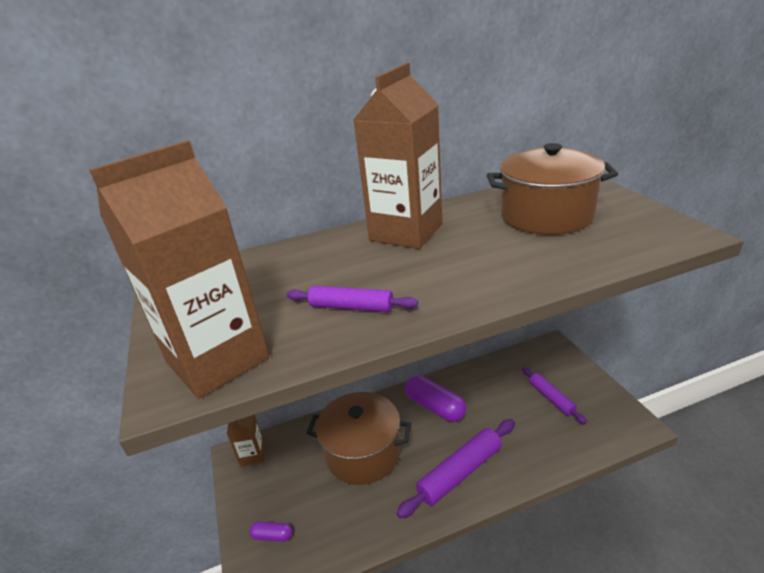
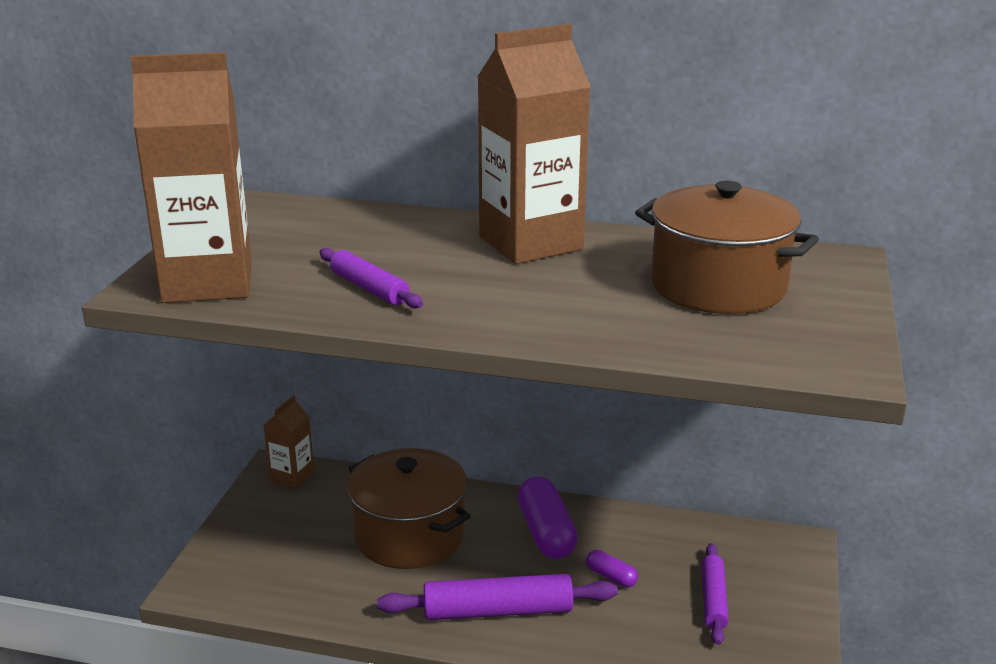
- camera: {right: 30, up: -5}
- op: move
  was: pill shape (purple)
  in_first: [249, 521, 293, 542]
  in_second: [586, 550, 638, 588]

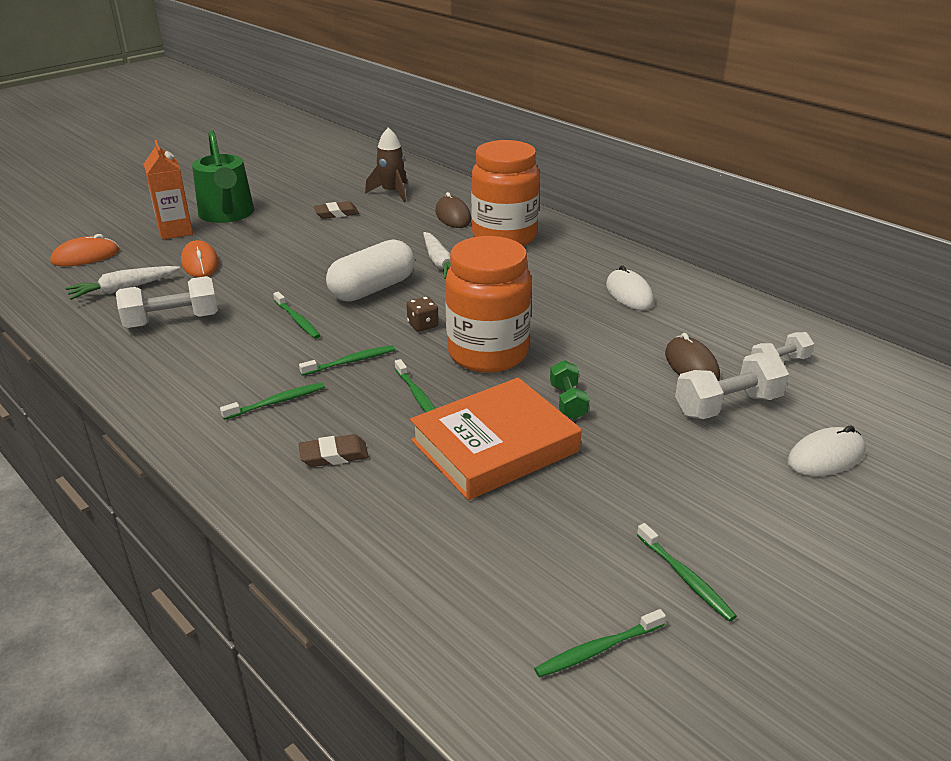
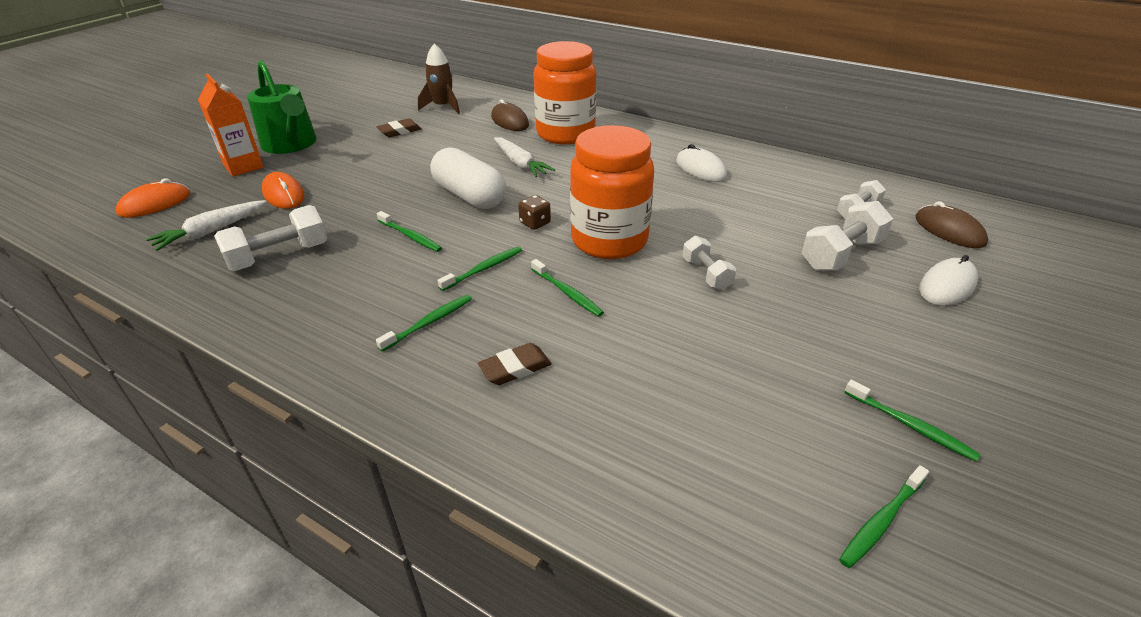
- camera: {right: -15, up: 5}
- op: rotate
  was: pill shape (pure white)
  in_first: [326, 239, 415, 302]
  in_second: [430, 147, 506, 209]
  clockwise: -75
- op: move
  was: PC mouse (dark brown)
  in_first: [665, 333, 720, 381]
  in_second: [916, 201, 988, 248]
- op: recolor
  was: free weight (leaf-green)
  now: free weight (pure white)
  in_first: [550, 360, 589, 419]
  in_second: [682, 236, 736, 290]
- op: delete
  was: book (orange)
  in_first: [410, 378, 582, 500]

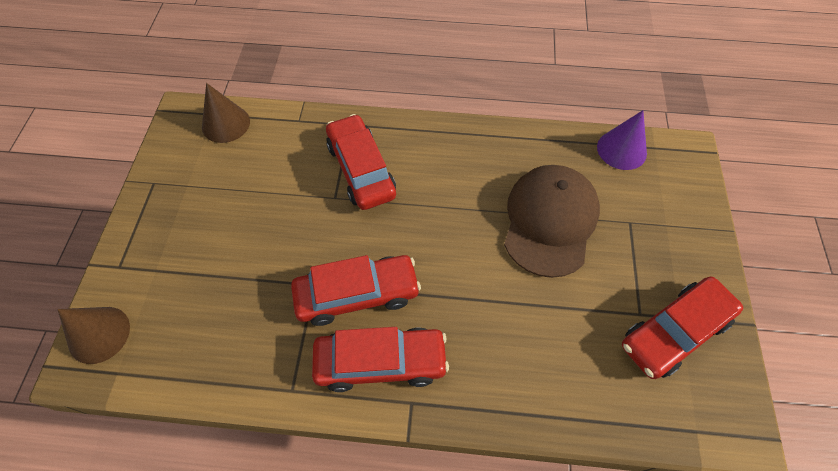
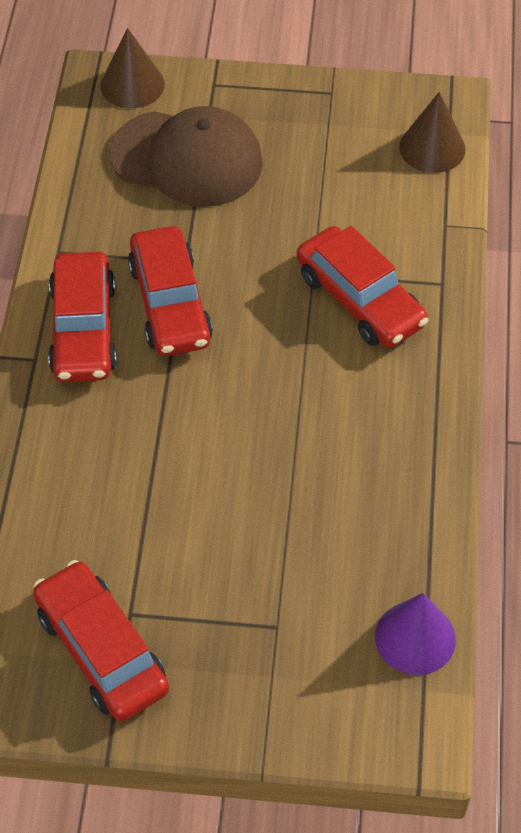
- camera: {right: 90, up: -5}
- op: rotate
  was: car (scarlet)
  in_first: [326, 114, 396, 210]
  in_second: [297, 226, 428, 348]
  clockwise: 75
- op: move
  was: cap (dark brown)
  in_first: [504, 165, 600, 278]
  in_second: [109, 106, 263, 207]

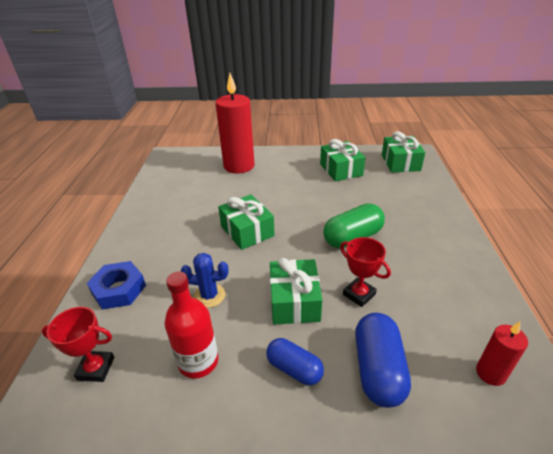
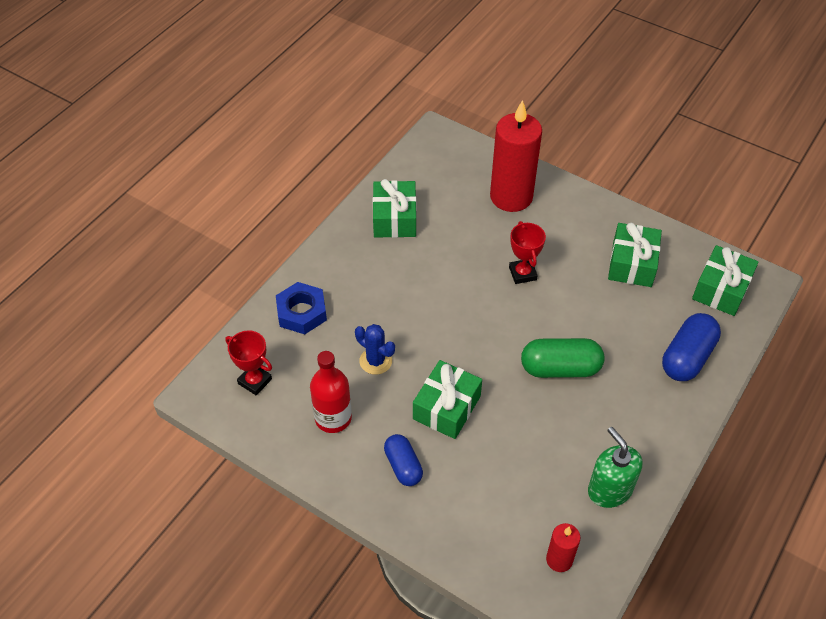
- camera: {right: 30, up: 15}
- op: move
  was: gift (leaf-green)
  in_first: [218, 194, 275, 250]
  in_second: [372, 179, 416, 238]
- op: move
  was: trophy (scarlet)
  in_first: [340, 237, 391, 307]
  in_second: [509, 221, 546, 284]
- op: move
  was: pill shape (blue)
  in_first: [355, 313, 411, 408]
  in_second: [662, 313, 721, 381]
- op: insert
  now: soap pump (leaf-green)
  in_second: [588, 427, 642, 508]

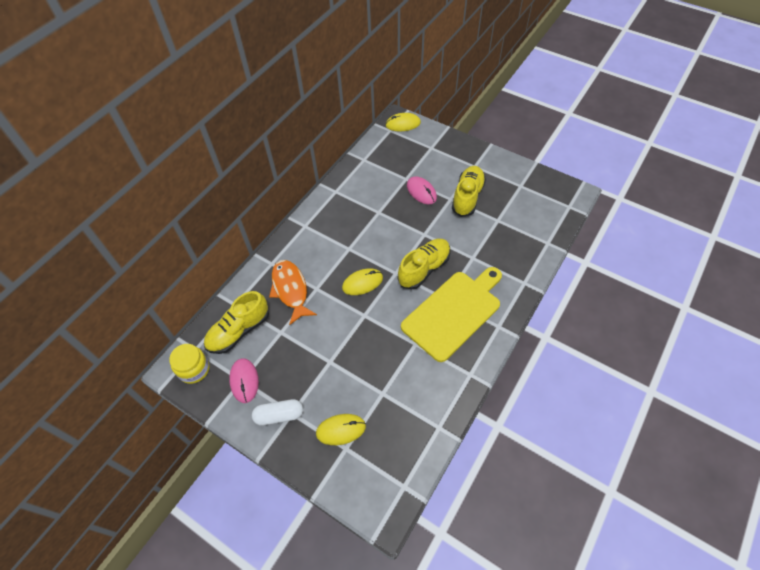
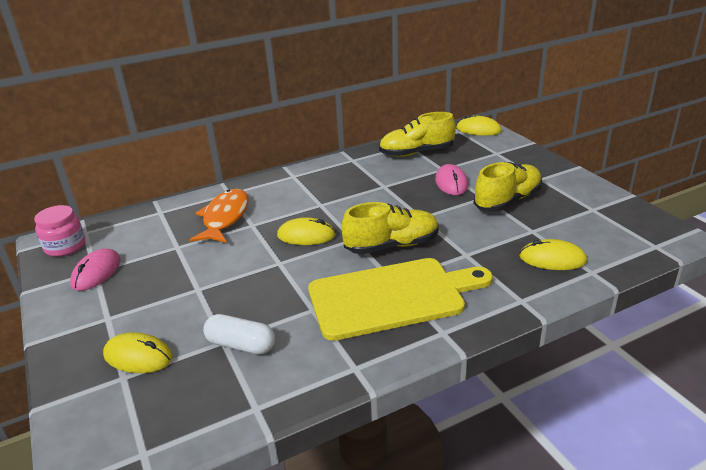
- camera: {right: 30, up: -25}
- op: move
  was: shoe (golden)
  in_first: [204, 291, 269, 354]
  in_second: [379, 112, 456, 157]
- op: recolor
  was: jar (golden)
  now: jar (pink)
  in_first: [169, 344, 209, 384]
  in_second: [34, 205, 85, 257]
- op: move
  was: pill shape (pure white)
  in_first: [252, 399, 303, 426]
  in_second: [203, 314, 275, 354]
- op: insert
  now: PC mouse (golden)
  in_second: [519, 239, 587, 270]

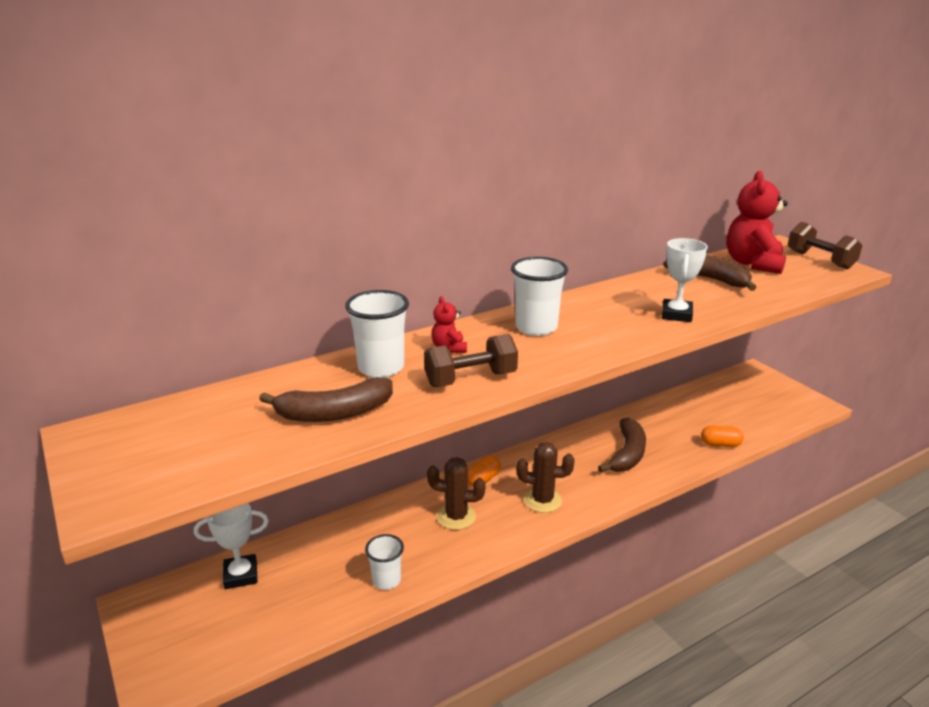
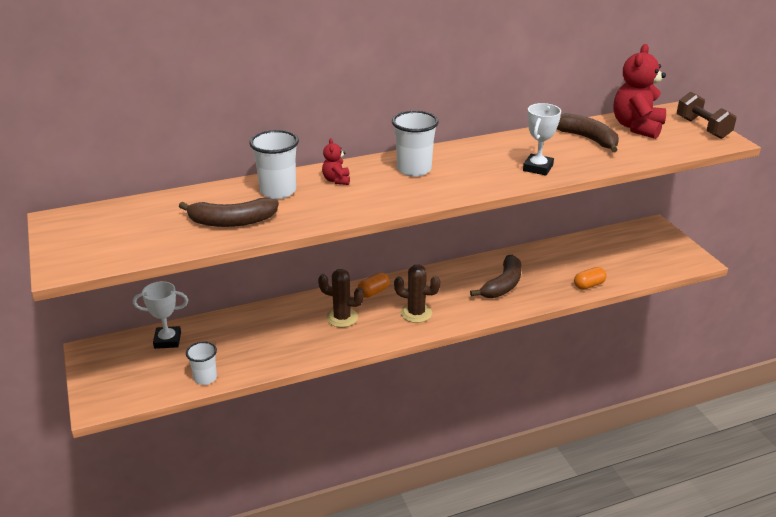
- camera: {right: 10, up: 5}
- op: delete
  was: free weight (dark brown)
  in_first: [424, 334, 518, 387]
- op: rotate
  was: pill shape (orange)
  in_first: [701, 426, 744, 447]
  in_second: [574, 267, 607, 290]
  clockwise: -45
- op: move
  was: beaker (pure white)
  in_first: [365, 534, 404, 590]
  in_second: [186, 342, 217, 385]

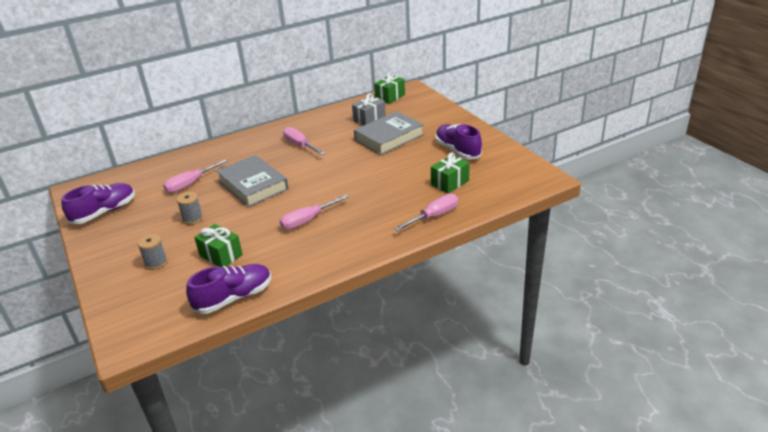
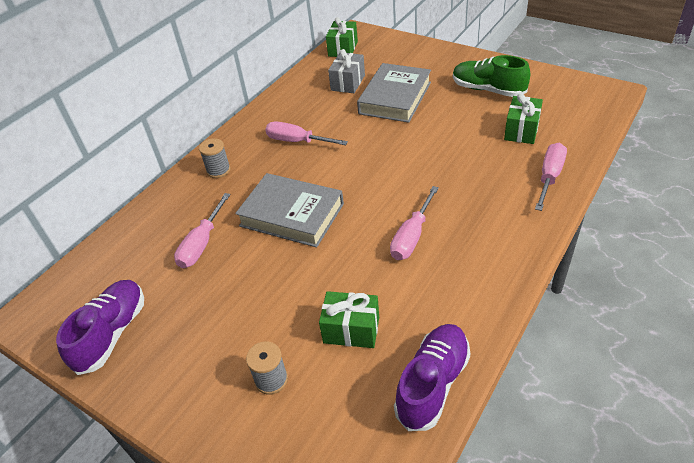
- camera: {right: -25, up: 10}
- op: recolor
  was: shoe (purple)
  now: shoe (leaf-green)
  in_first: [436, 124, 482, 159]
  in_second: [453, 55, 530, 97]
- op: move
  was: reel of thread (grey)
  in_first: [176, 192, 203, 225]
  in_second: [199, 138, 231, 178]

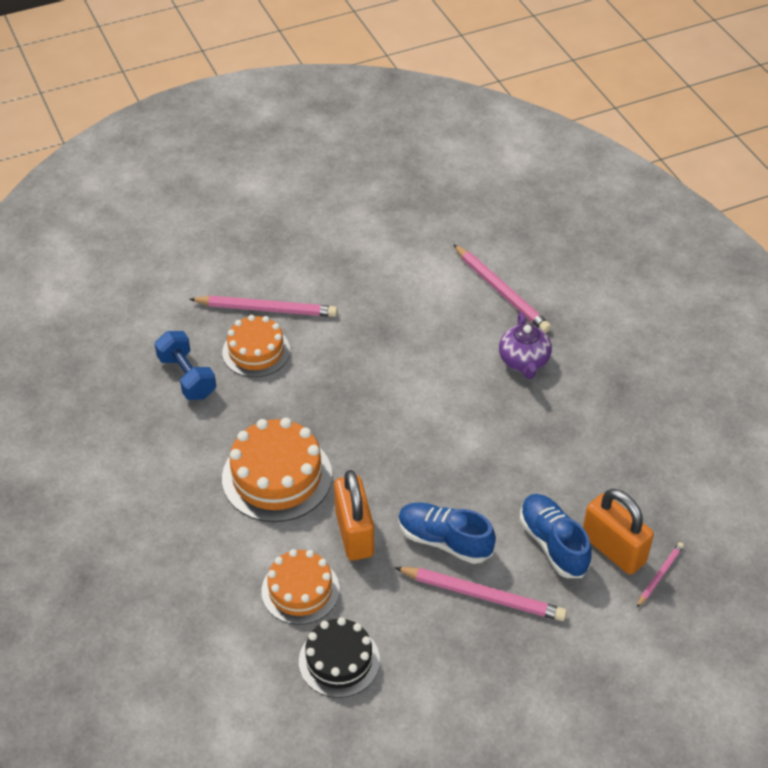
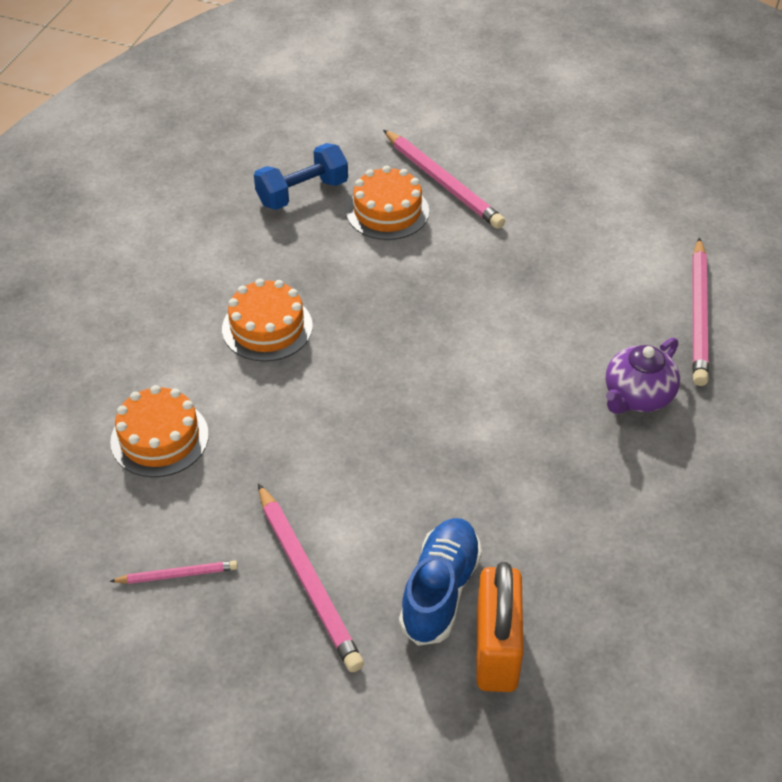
- camera: {right: 45, up: 0}
- op: rotate
  was: free weight (blue)
  in_first: [155, 331, 216, 400]
  in_second: [254, 143, 348, 210]
  clockwise: 45
- op: resize
  was: gateau (orange)
  in_first: [222, 418, 332, 522]
  in_second: [222, 279, 313, 361]
  ratio: 0.67
- op: delete
  was: padlock (orange)
  in_first: [334, 470, 374, 561]
- op: delete
  was: shoe (blue)
  in_first: [398, 502, 496, 564]
- op: move
  was: wooden pencil (pink)
  in_first: [637, 542, 684, 607]
  in_second: [110, 561, 238, 584]
- op: delete
  was: gateau (jet-black)
  in_first: [299, 617, 380, 698]

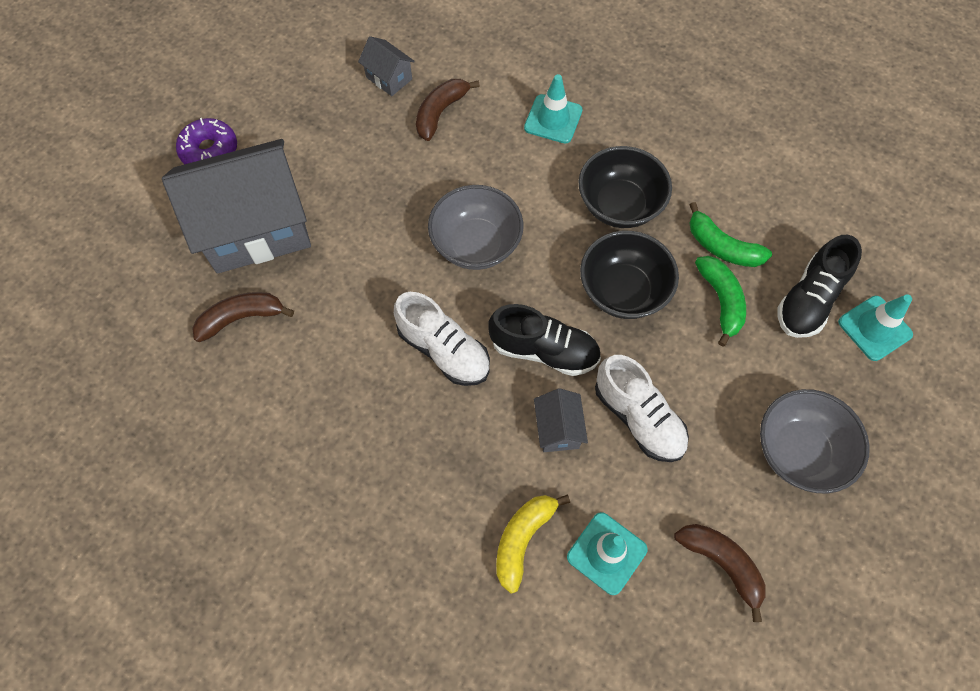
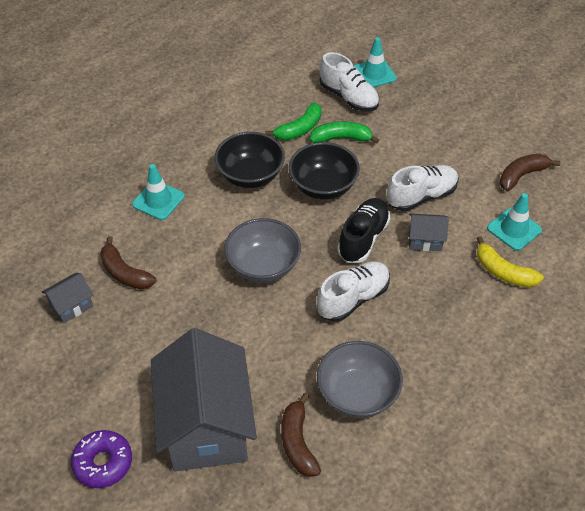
- camera: {right: -80, up: -15}
- op: recolor
  was: shoe (jet-black)
  now: shoe (pure white)
  in_first: [777, 235, 862, 338]
  in_second: [320, 52, 379, 111]
- op: move
  was: serving bowl (grey)
  in_first: [760, 389, 870, 494]
  in_second: [317, 341, 403, 418]

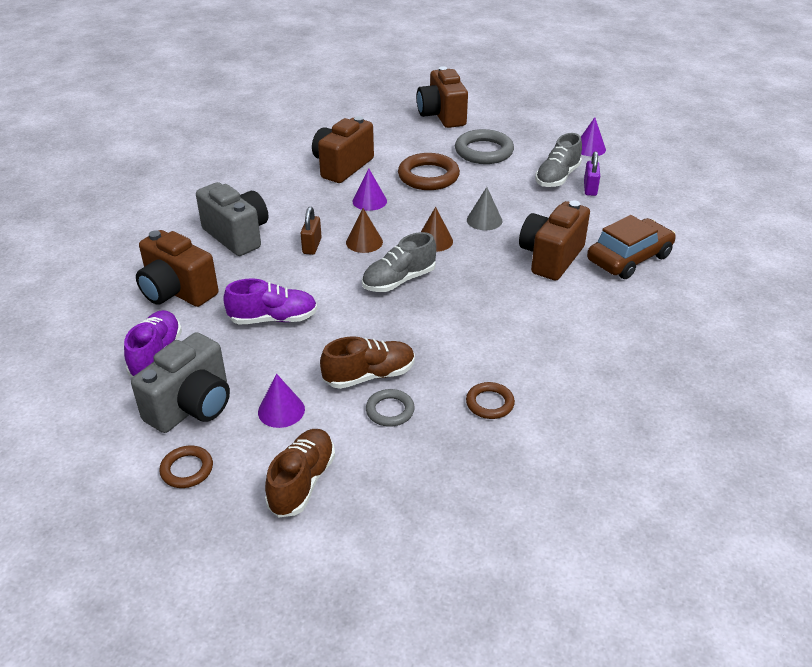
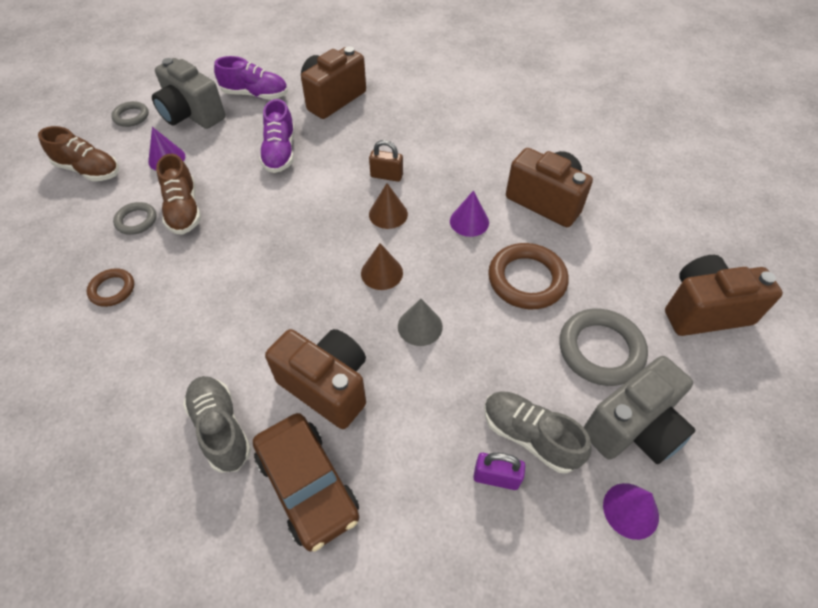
- camera: {right: 95, up: 15}
- op: move
  was: compact camera (grey)
  in_first: [196, 182, 268, 256]
  in_second: [583, 356, 695, 464]
- op: move
  was: shoe (grey)
  in_first: [362, 232, 436, 292]
  in_second: [183, 376, 251, 473]
- op: recolor
  was: torus (dark brown)
  now: torus (grey)
  in_first: [159, 446, 213, 488]
  in_second: [111, 101, 149, 127]

